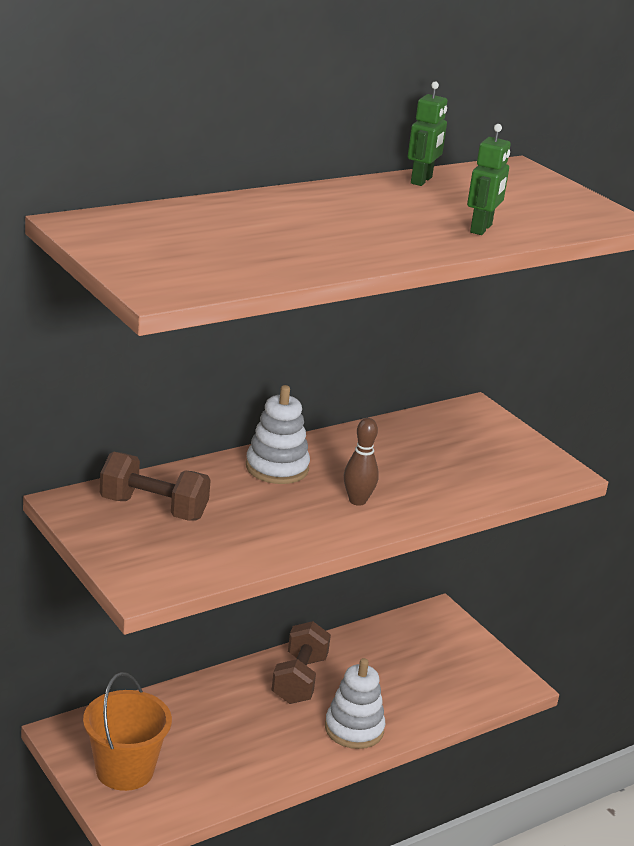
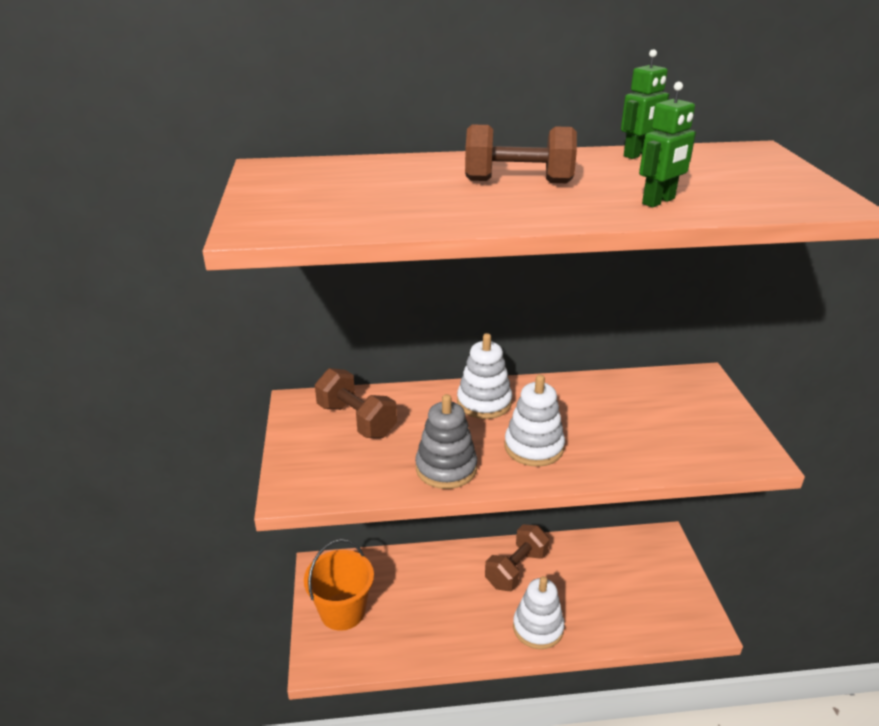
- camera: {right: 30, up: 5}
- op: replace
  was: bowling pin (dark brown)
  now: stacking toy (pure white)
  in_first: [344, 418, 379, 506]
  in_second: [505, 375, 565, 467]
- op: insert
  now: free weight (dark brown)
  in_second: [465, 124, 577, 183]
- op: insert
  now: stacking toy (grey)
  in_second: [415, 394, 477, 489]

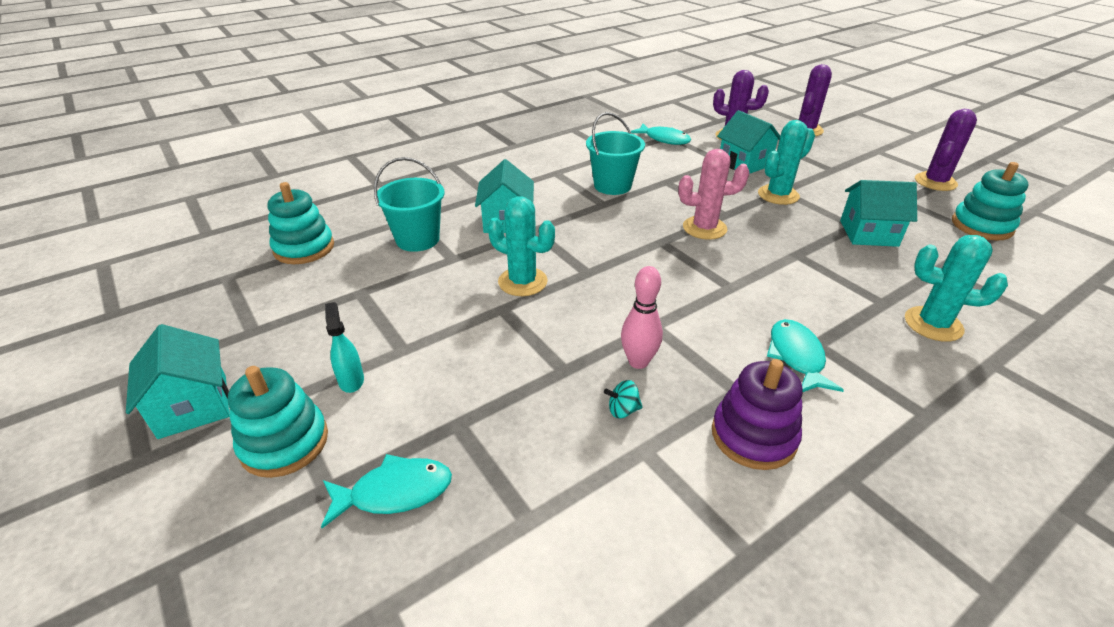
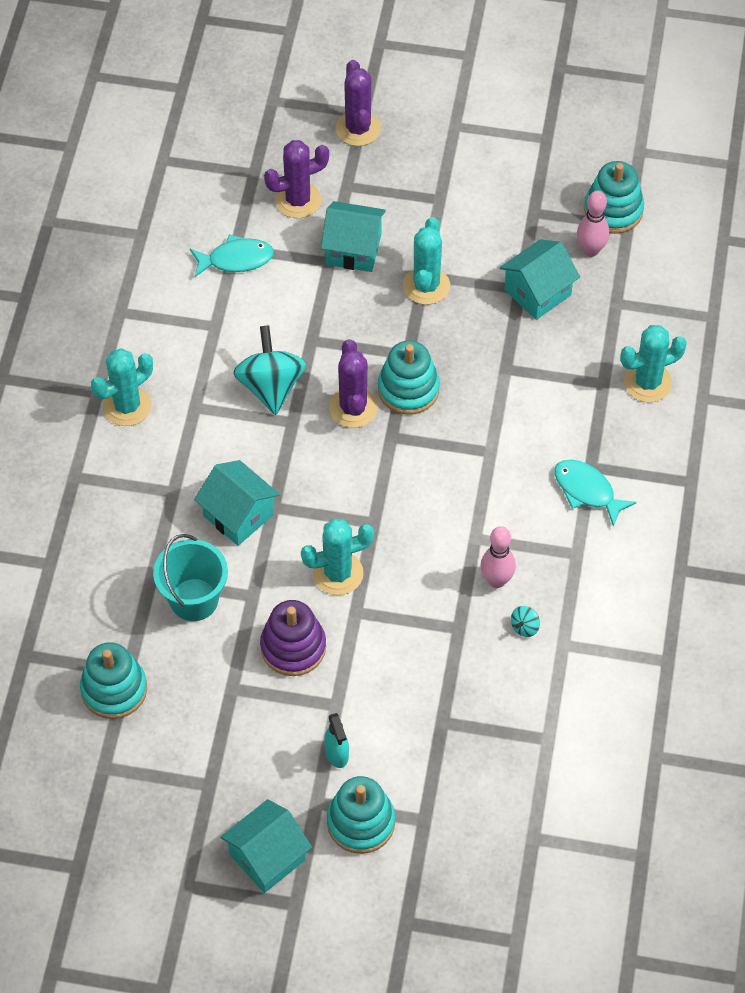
- camera: {right: -45, up: 20}
- op: move
  was: saguaro cactus (purple)
  in_first: [915, 109, 977, 191]
  in_second: [329, 339, 378, 428]
- op: replace
  was: pail (aqua)
  now: spinning top (aqua)
  in_first: [586, 112, 645, 195]
  in_second: [233, 325, 306, 415]
- op: replace
  was: saguaro cactus (pink)
  now: stacking toy (aqua)
  in_first: [678, 149, 749, 240]
  in_second: [378, 341, 440, 415]
- op: rotate
  was: spray cleaner (aqua)
  in_first: [325, 302, 364, 393]
  in_second: [324, 713, 349, 768]
  clockwise: -135
- op: rotate
  was: cottage (aqua)
  in_first: [126, 324, 230, 439]
  in_second: [220, 799, 312, 893]
  clockwise: -60
- op: move
  was: stacking toy (purple)
  in_first: [712, 359, 803, 470]
  in_second: [260, 600, 326, 676]
- op: delete
  was: fish (aqua)
  in_first: [321, 454, 452, 528]
- op: insert
  now: bowling pin (pink)
  in_second: [577, 191, 609, 257]
- op: insert
  now: saguaro cactus (aqua)
  in_second: [91, 348, 153, 426]

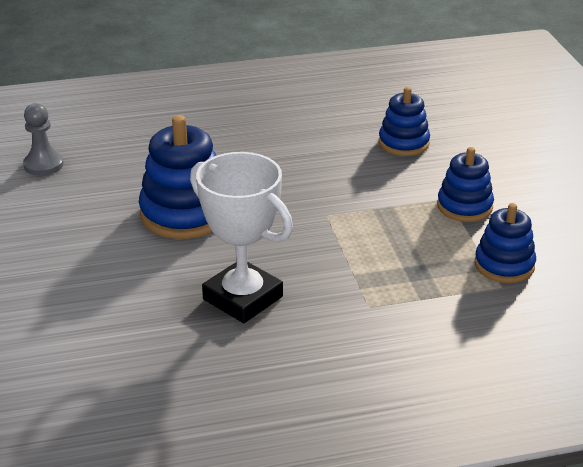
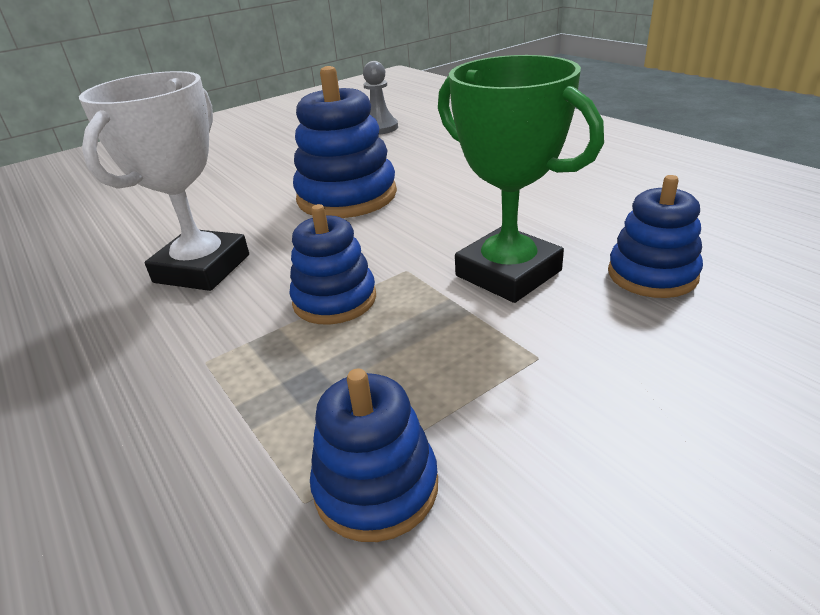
- camera: {right: 70, up: 0}
- op: move
  was: stacking toy (blue)
  in_first: [437, 147, 494, 222]
  in_second: [289, 204, 376, 325]
- op: insert
  now: trophy (leaf-green)
  in_second: [438, 55, 604, 303]

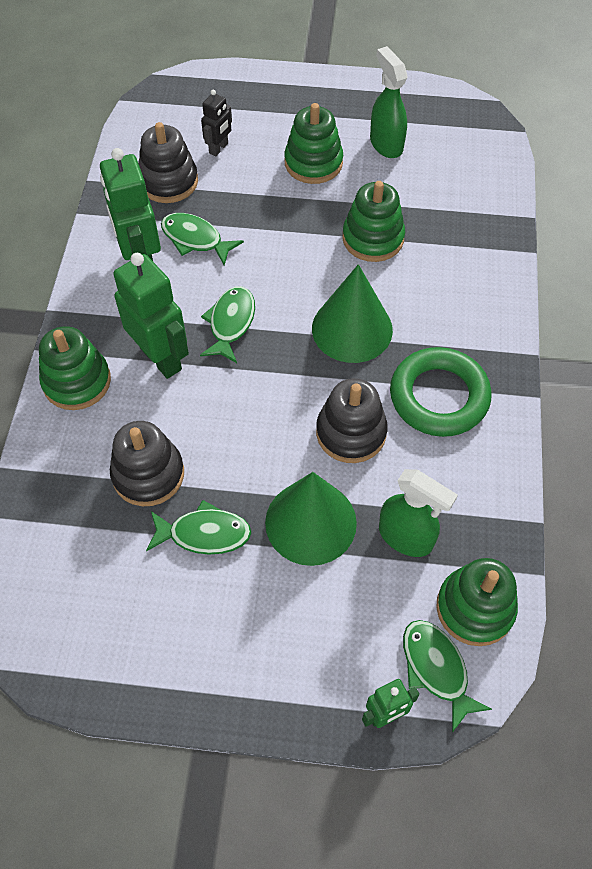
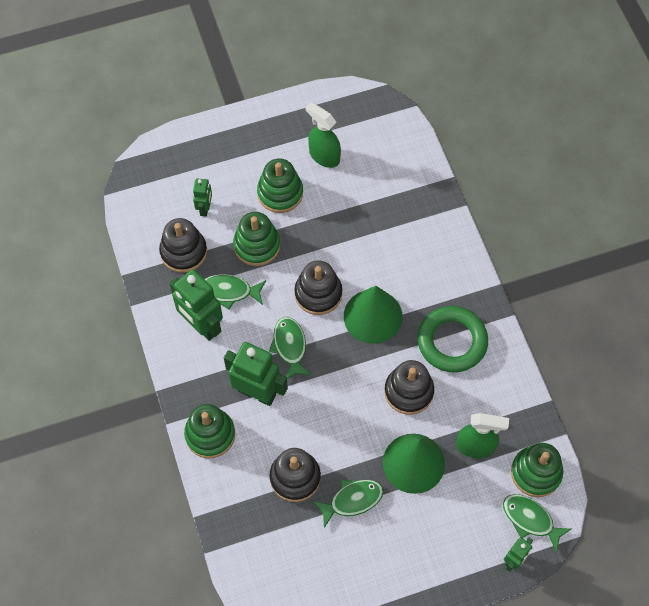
- camera: {right: -25, up: 5}
- op: recolor
  was: robot (jet-black)
  now: robot (leaf-green)
  in_first: [201, 90, 232, 157]
  in_second: [193, 179, 212, 216]
- op: move
  was: stacking toy (leaf-green)
  in_first: [342, 181, 405, 262]
  in_second: [233, 212, 280, 266]
- op: insert
  now: stacking toy (jet-black)
  in_second: [294, 260, 342, 315]

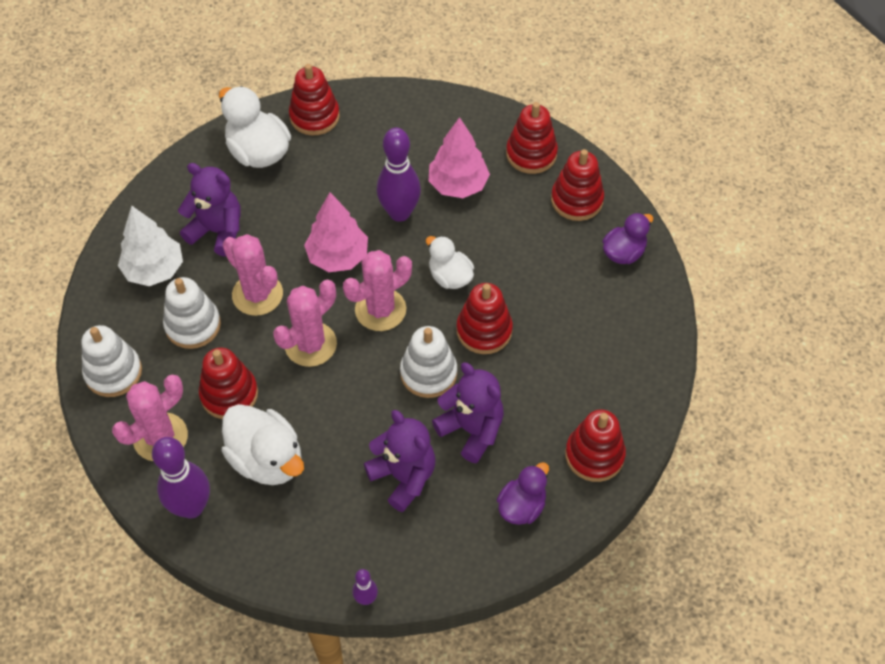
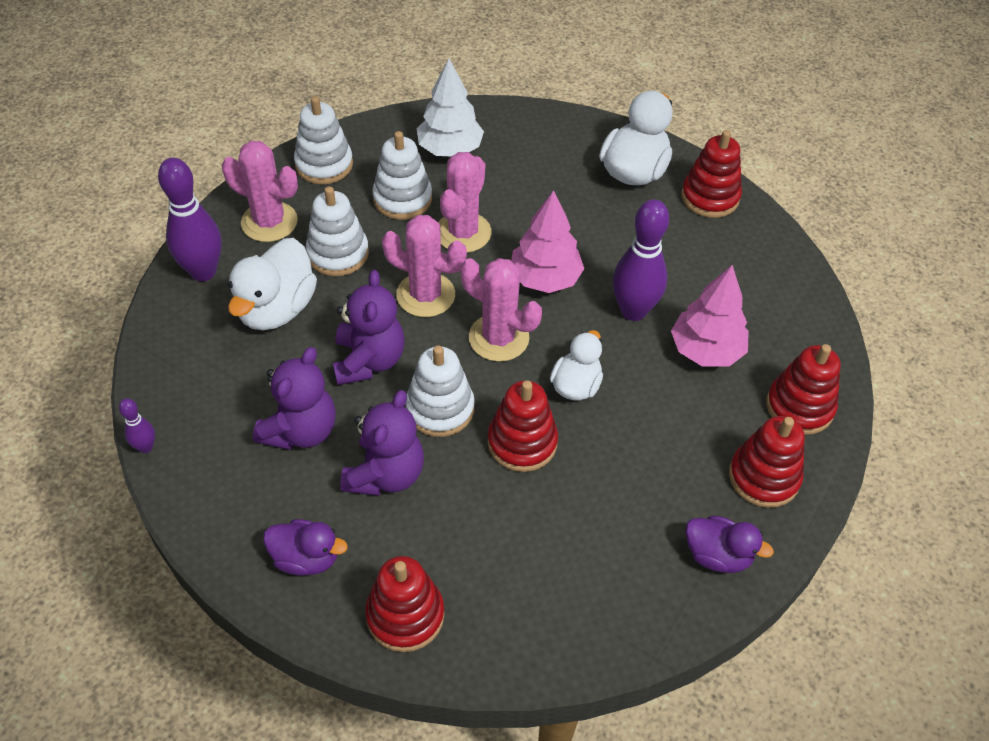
- camera: {right: 65, up: -5}
- op: move
  was: teddy (purple)
  in_first: [178, 163, 241, 256]
  in_second: [333, 270, 405, 385]
- op: recolor
  was: stacking toy (scarlet)
  now: stacking toy (pure white)
  in_first: [199, 348, 258, 419]
  in_second: [306, 186, 369, 276]

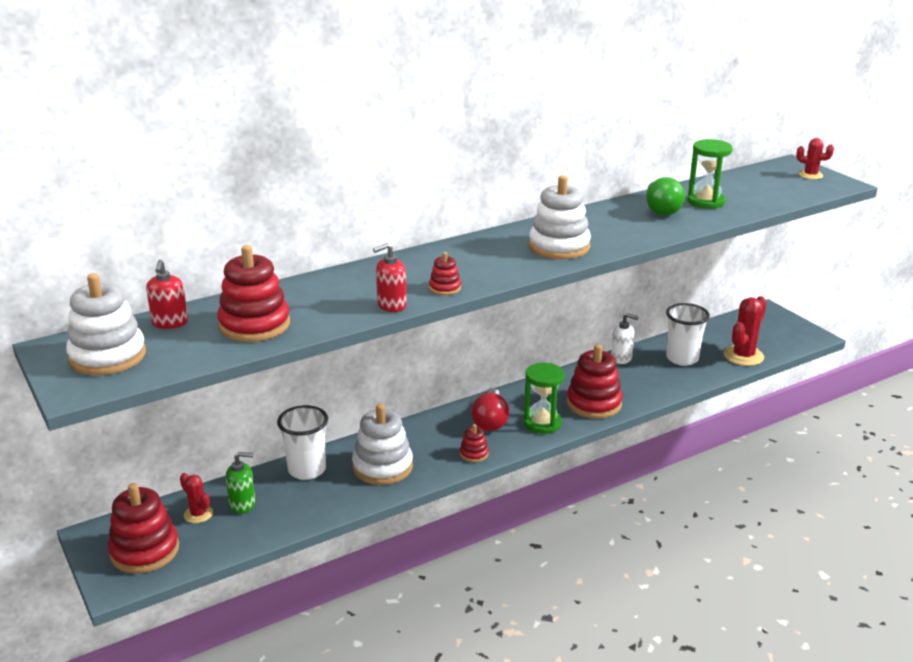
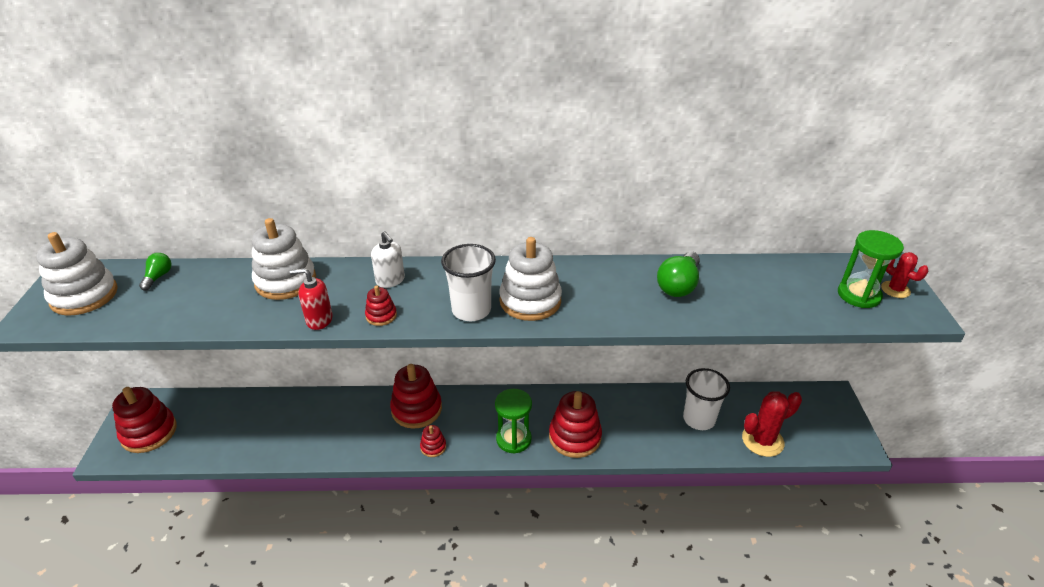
- camera: {right: 30, up: 10}
- op: move
  was: sandglass (leaf-green)
  in_first: [687, 139, 732, 209]
  in_second: [838, 230, 904, 308]
- op: move
  was: stacking toy (scarlet)
  in_first: [217, 245, 290, 342]
  in_second: [390, 364, 442, 429]
- op: replace
  was: soap pump (scarlet)
  now: light bulb (leaf-green)
  in_first: [146, 260, 188, 329]
  in_second: [139, 253, 172, 290]
- op: move
  was: soap pump (pure white)
  in_first: [611, 313, 639, 364]
  in_second: [371, 231, 405, 288]
- op: delete
  was: light bulb (scarlet)
  in_first: [471, 388, 509, 431]
- op: move
  was: stacking toy (pure white)
  in_first: [352, 404, 413, 485]
  in_second: [252, 218, 316, 300]
- op: move
  was: beaker (pure white)
  in_first: [277, 405, 328, 480]
  in_second: [441, 244, 496, 321]
- op: delete
  was: soap pump (leaf-green)
  in_first: [226, 452, 255, 514]
- op: delete
  was: saguaro cactus (scarlet)
  in_first: [180, 473, 213, 523]

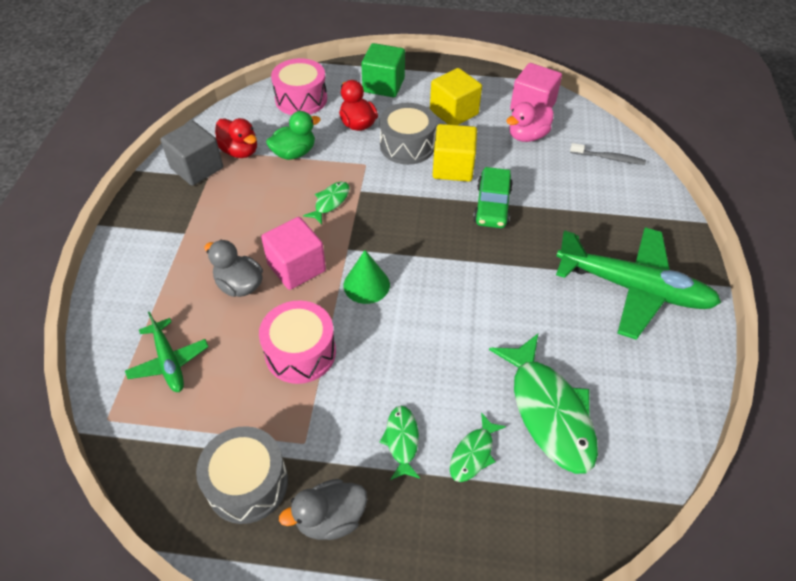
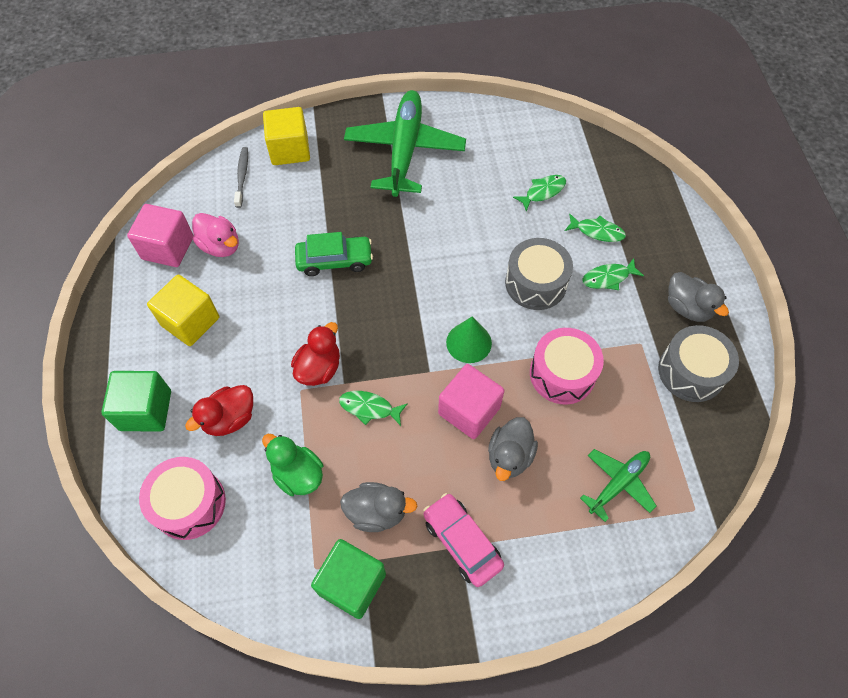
- camera: {right: -105, up: 10}
- op: move
  was: drum (grey)
  in_first: [379, 103, 437, 165]
  in_second: [505, 238, 573, 310]
- op: move
  was: toy duck (scarlet)
  in_first: [215, 118, 257, 158]
  in_second: [291, 322, 340, 386]
- op: recolor
  was: cube (grey)
  now: cube (leaf-green)
  in_first: [160, 121, 223, 186]
  in_second: [311, 539, 386, 619]
- op: move
  was: cube (golden)
  in_first: [433, 124, 477, 182]
  in_second: [263, 107, 310, 165]
- op: resize
  was: fish (leaf-green)
  in_first: [489, 334, 598, 474]
  in_second: [513, 175, 566, 211]
  ratio: 0.48
- op: insert
  now: toy duck (grey)
  in_second: [340, 482, 417, 532]
- op: insert
  now: car (pink)
  in_second: [424, 493, 504, 587]

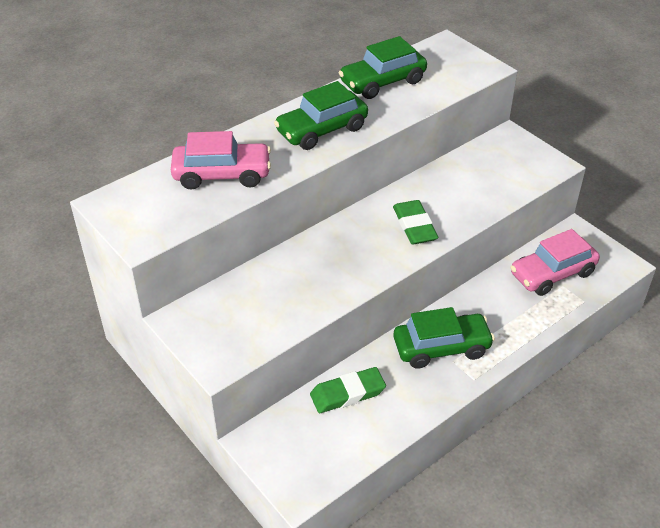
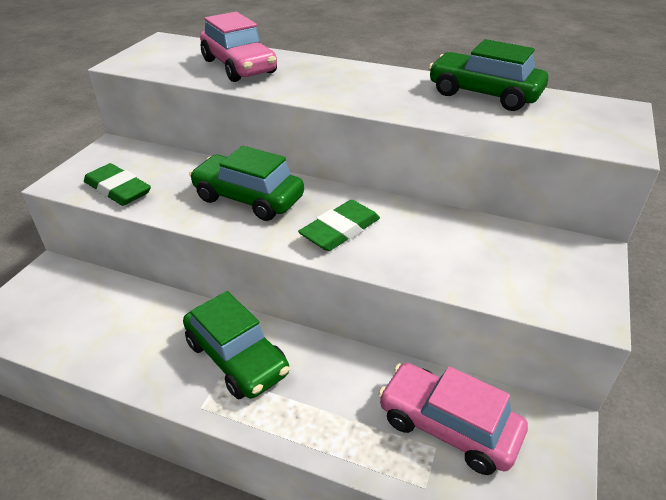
- camera: {right: 60, up: -5}
- op: move
  was: car (leaf-green)
  in_first: [274, 81, 368, 150]
  in_second: [189, 146, 304, 221]
- op: move
  was: eraser (leaf-green)
  in_first: [310, 367, 386, 413]
  in_second: [84, 163, 151, 206]

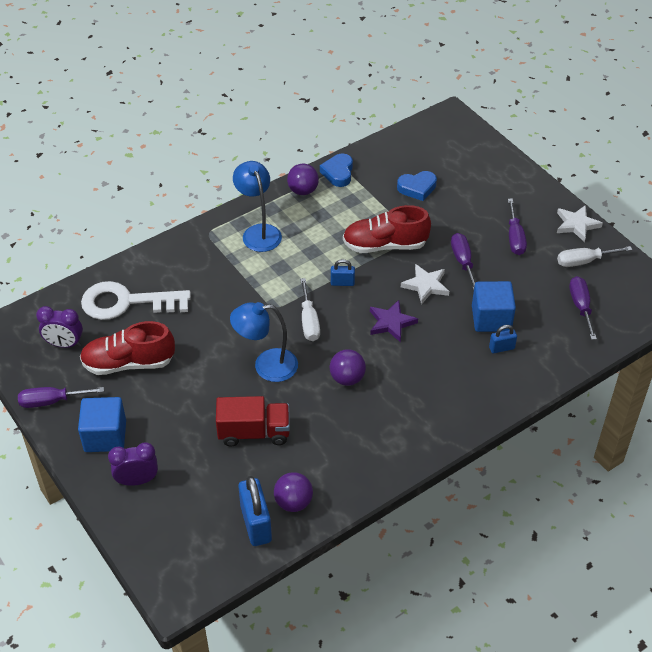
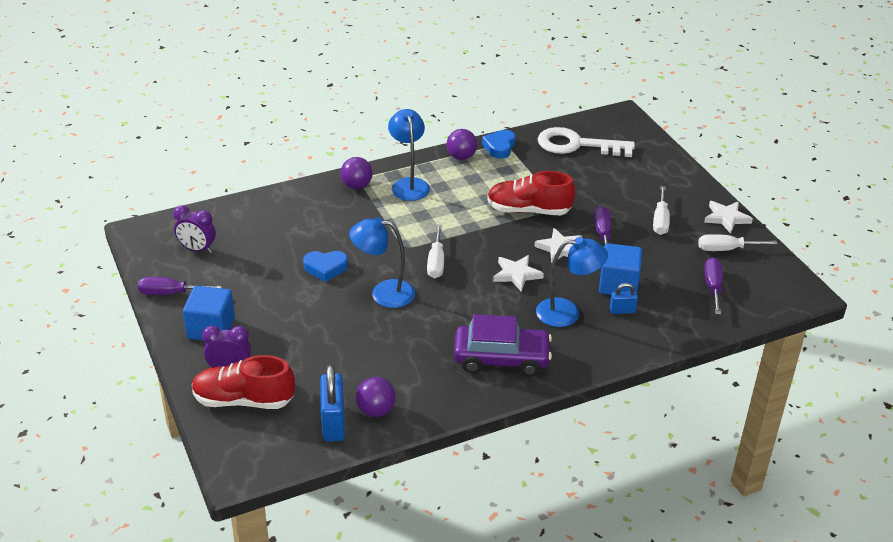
- camera: {right: 10, up: -10}
- op: move
  was: heart shape (blue)
  in_first: [397, 171, 437, 201]
  in_second: [303, 251, 348, 282]
- op: recolor
  was: flat screwdriver (purple)
  now: flat screwdriver (pure white)
  in_first: [508, 199, 527, 255]
  in_second: [653, 186, 670, 235]
- op: delete
  was: padlock (blue)
  in_first: [331, 259, 355, 286]
- op: move
  was: door key (pure white)
  in_first: [81, 281, 191, 320]
  in_second: [538, 127, 635, 157]
- op: recolor
  was: star shape (purple)
  now: star shape (pure white)
  in_first: [370, 300, 418, 342]
  in_second: [493, 255, 544, 292]
- op: move
  was: shoe (scarlet)
  in_first: [80, 321, 175, 375]
  in_second: [192, 355, 295, 409]
- op: move
  was: ball (purple)
  in_first: [330, 349, 366, 386]
  in_second: [341, 157, 373, 189]
- op: delete
  was: truck (scarlet)
  in_first: [216, 396, 290, 447]
- op: insert
  now: desk lamp (blue)
  in_second: [536, 237, 608, 327]
- op: insert
  now: car (purple)
  in_second: [454, 314, 552, 377]

